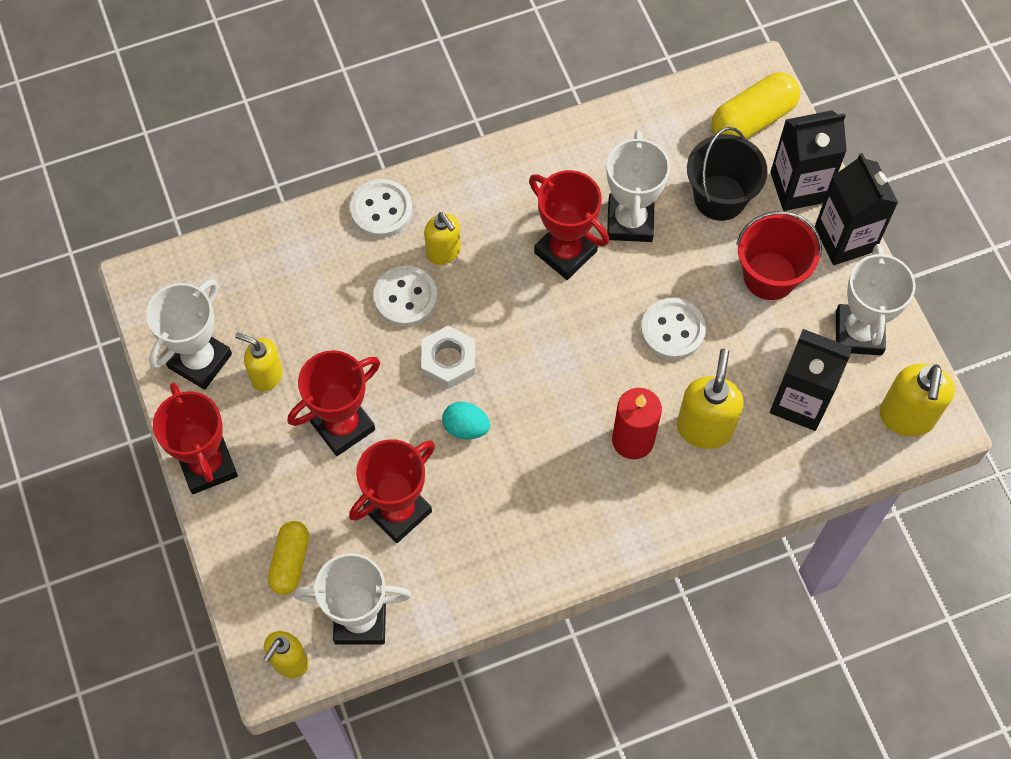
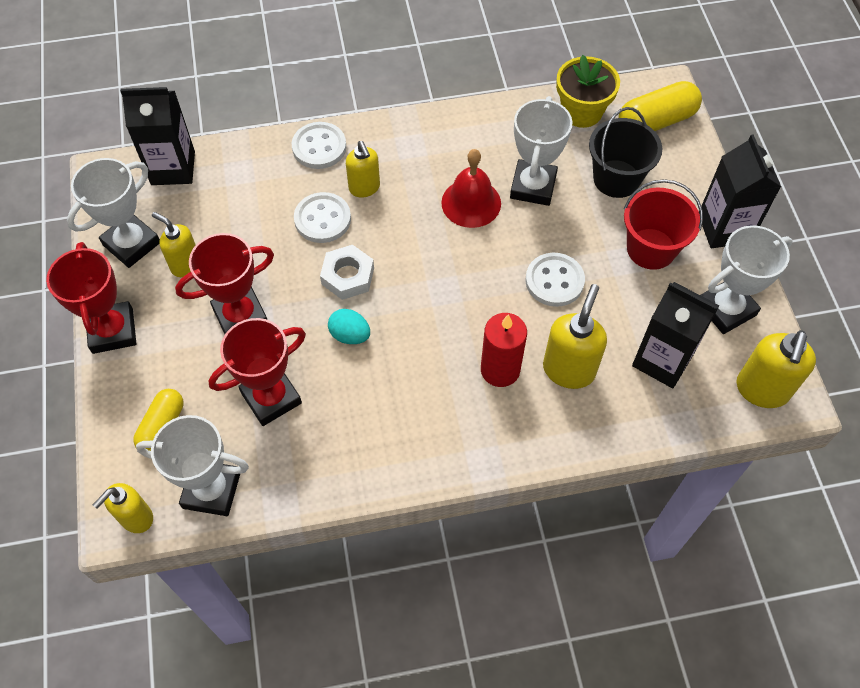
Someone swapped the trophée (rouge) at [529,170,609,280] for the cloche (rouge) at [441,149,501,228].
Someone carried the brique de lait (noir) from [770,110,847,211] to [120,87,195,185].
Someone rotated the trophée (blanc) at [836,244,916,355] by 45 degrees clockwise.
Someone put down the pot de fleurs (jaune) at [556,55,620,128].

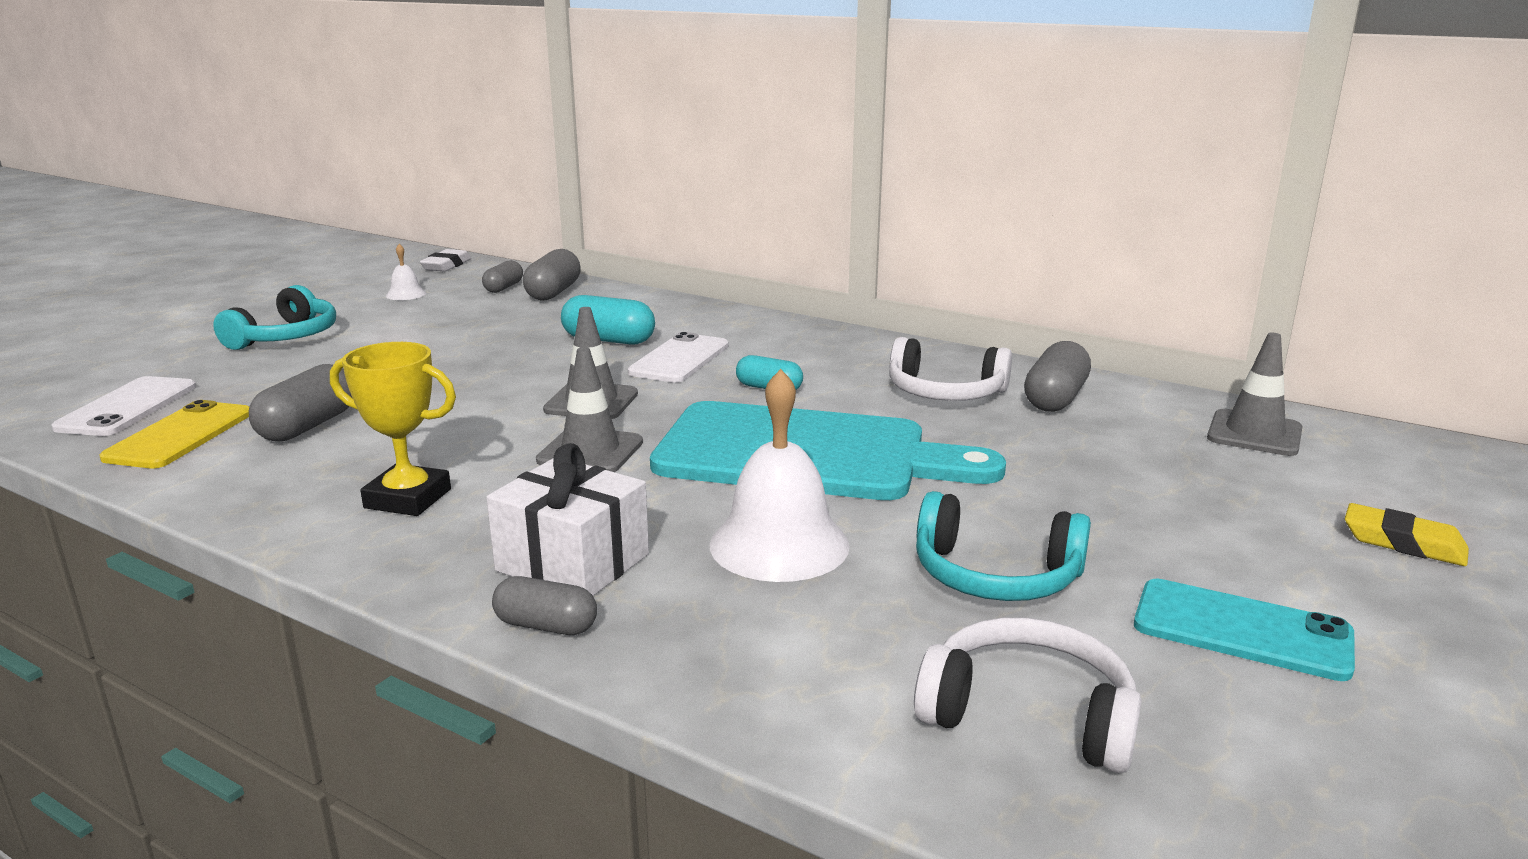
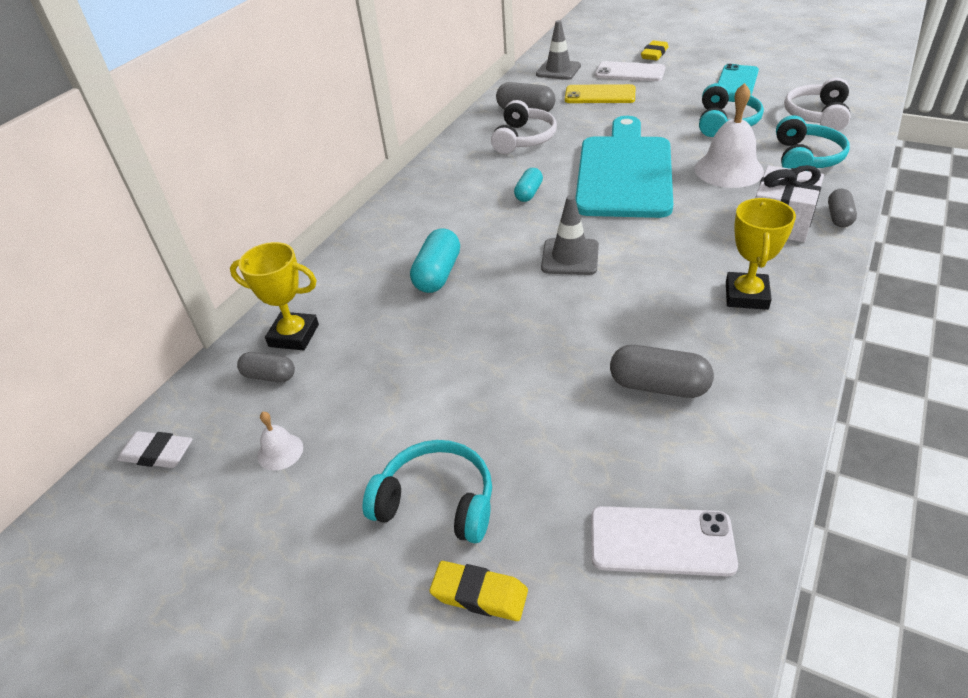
Someone carried the téléphone (jaune) from [99,400,249,469] to [565,84,635,103].
Someone swapped the gélule (gris) at [523,249,581,301] for the trophée (jaune) at [230,242,319,350].
Someone took away the cône de chantier (gris) at [536,347,643,472].
Someone carried the téléphone (blanc) from [628,332,729,383] to [595,61,665,81].
Someone put down the gomme (jaune) at [430,561,528,621].
Someone put down the casque audio (turquoise) at [776,115,850,169].

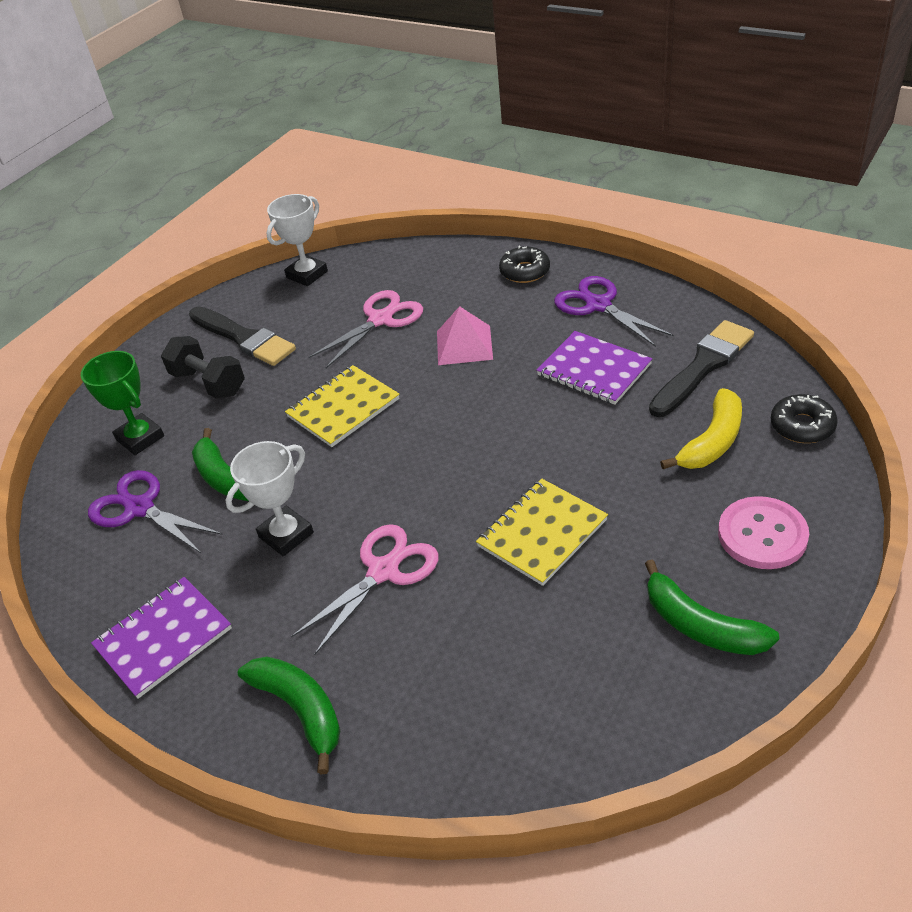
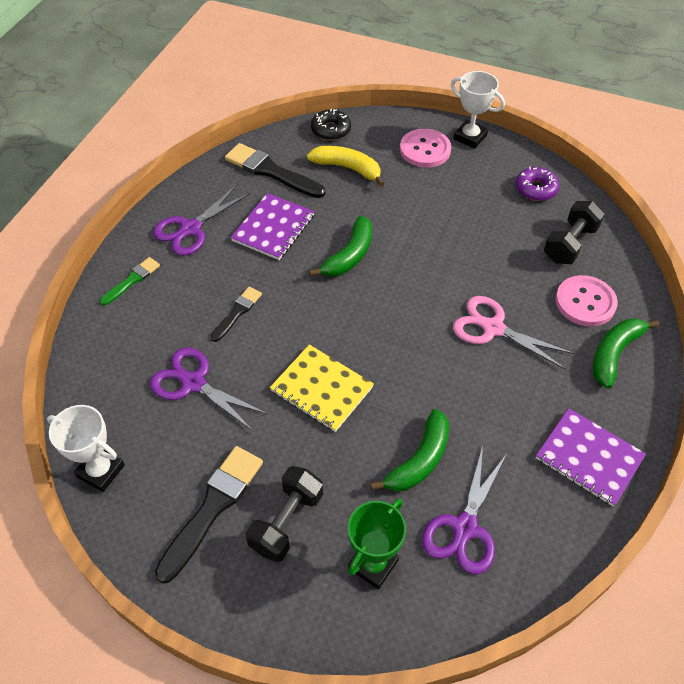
Someone carried the trophée (blanc) from [226,441,314,556] to [451,71,505,149].
Someone repainted the ciseaux (rose) at [308,290,423,368], which became the ciseaux (violet) at [150,347,269,432].
Someone swapped the pyramide (rose) at [437,306,493,365] for the pinceau (noir) at [211,287,262,342].
Someone took away the carnet (jaune) at [476,479,608,586].
Someone swapped the beignet (noir) at [499,246,550,283] for the pinceau (vert) at [100,257,160,305].
Someone carried the banane (vert) from [645,559,779,655] to [309,215,372,277].
Someone put down the beignet (violet) at [516,167,559,201].
Someone put down the haltère (noir) at [544,201,605,264].
Someone put down the bouton (rose) at [555,275,618,326].

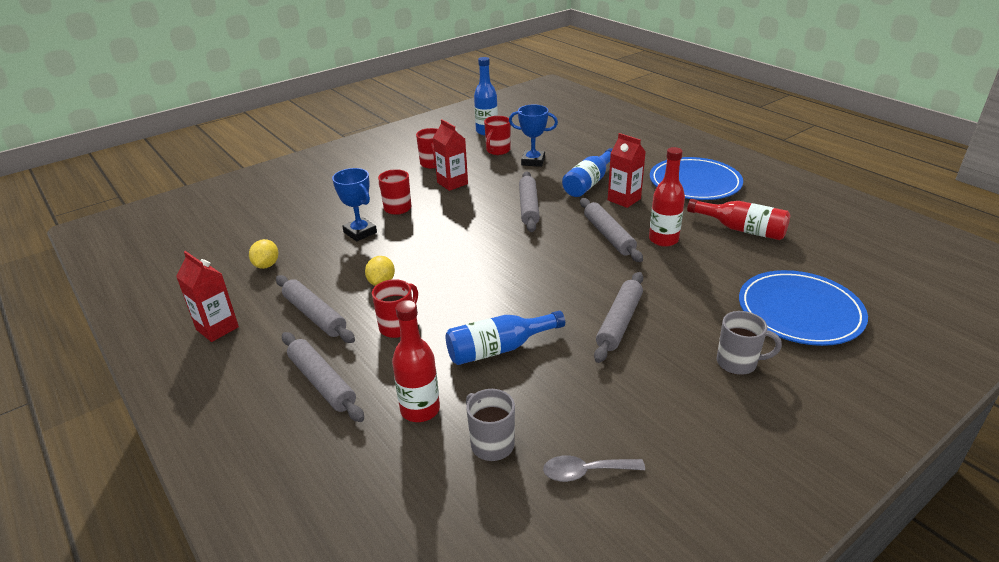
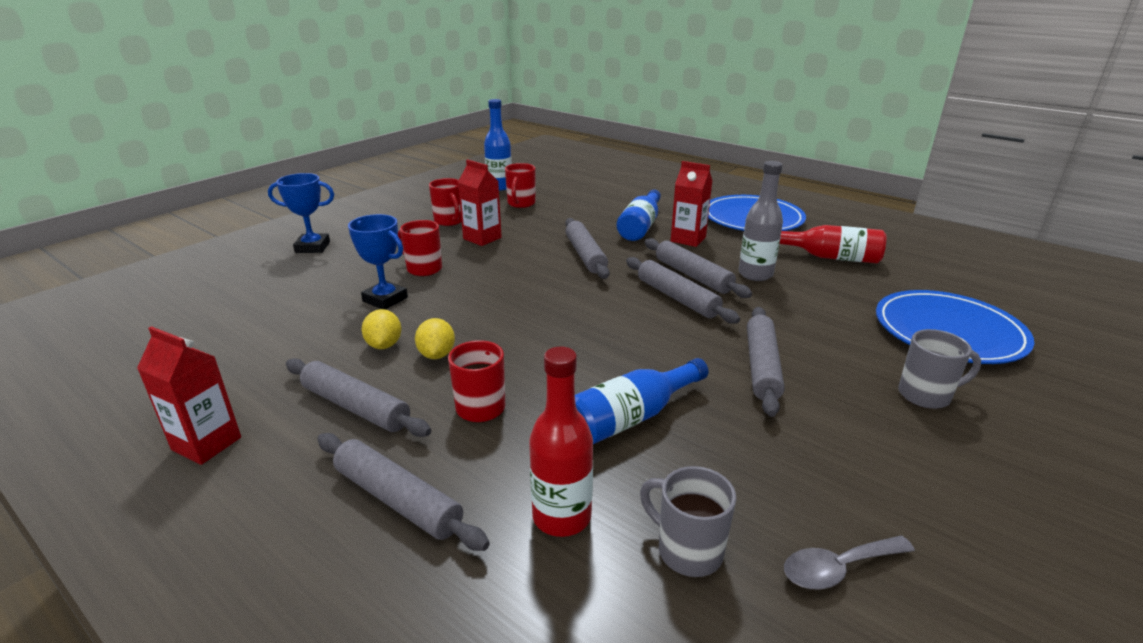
Someone carried the citron (jaune) from [249,239,278,269] to [362,309,402,349].
Someone carried the trophée (bleu) from [509,105,558,167] to [268,173,334,253].
Someone repainted the bouteille (rouge) at [649,147,685,247], which became the bouteille (gris) at [739,161,783,281].
Someone put down the rouleau à pâtisserie (gris) at [626,257,740,324].

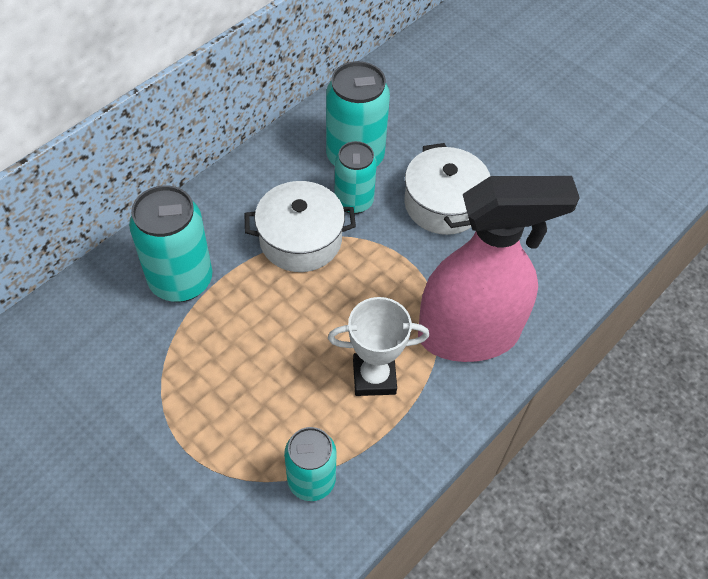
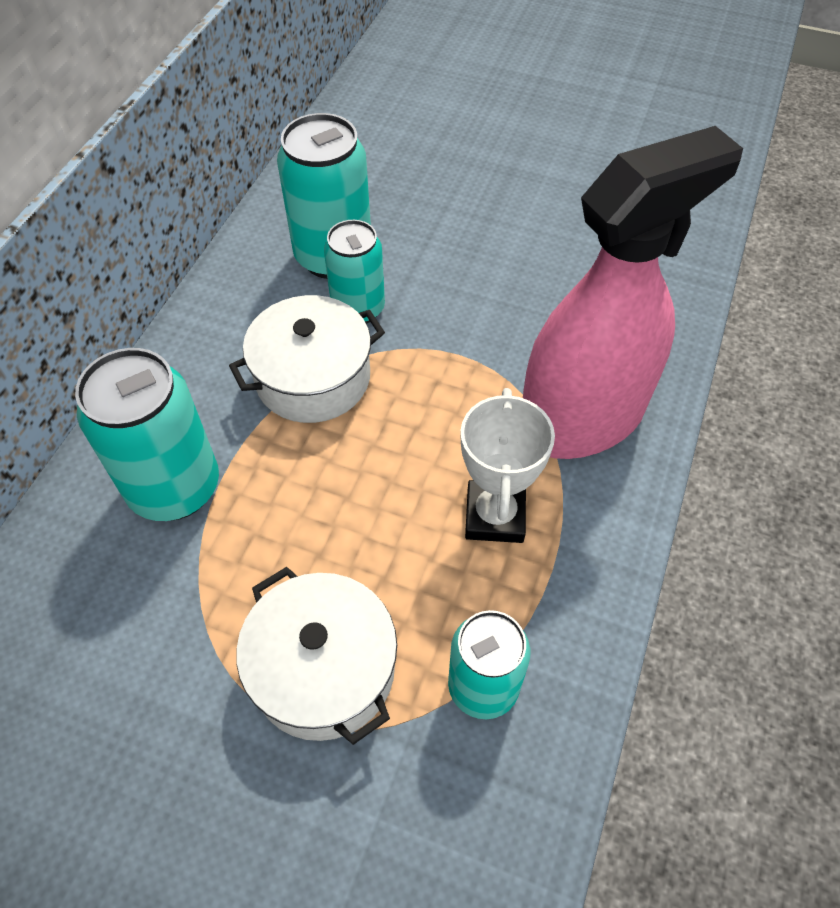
Someone rotated the trophée (blanc) at [328,297,429,396] by 60 degrees counterclockwise.
Someone carried the marmite (blanc) from [404,143,490,235] to [236,567,397,745].

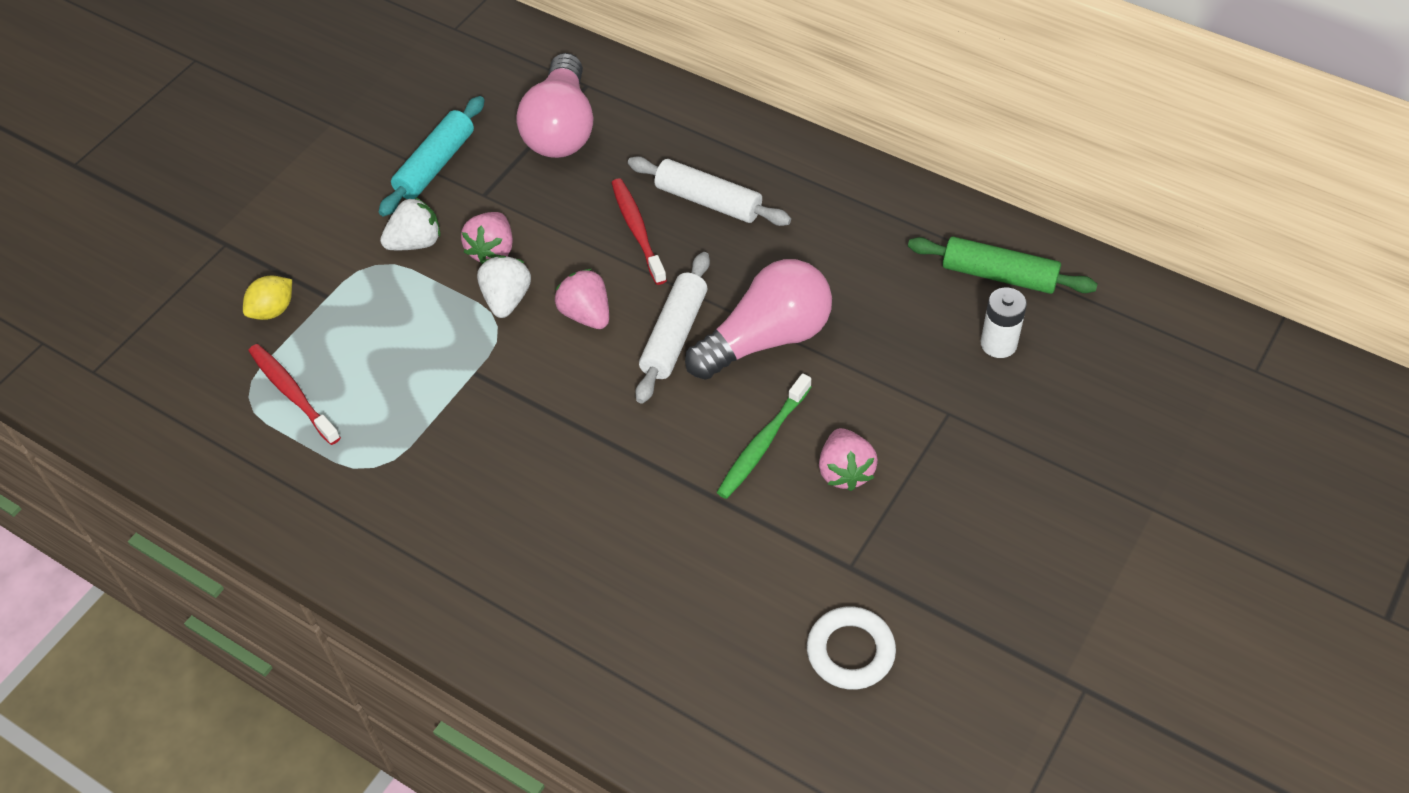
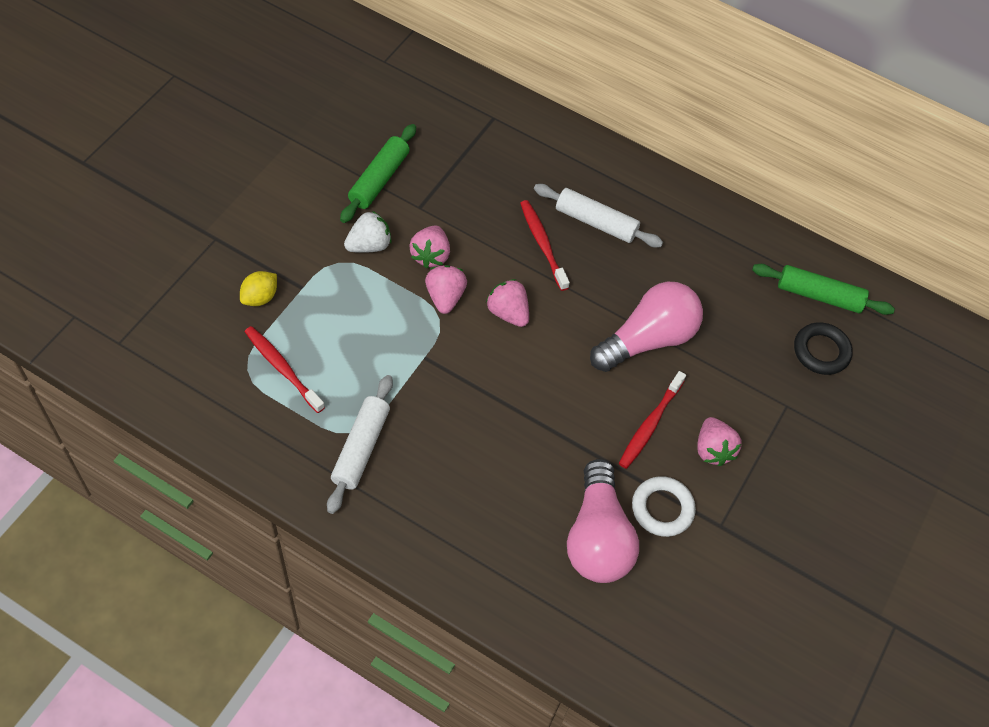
Someone repainted the rouleau à pâtisserie (turquoise) at [379,96,484,217], which became the rouleau à pâtisserie (vert) at [340,124,416,223].
Someone repainted the fraise (blanc) at [477,255,531,318], which became the fraise (rose) at [425,265,467,314].
Someone carried the ampoule (rose) from [517,53,593,158] to [567,459,639,583].
Someone carried the rouleau à pâtisserie (blanc) from [635,252,710,404] to [327,375,393,514].
Someone repainted the brosse à dents (vert) at [717,373,811,499], which became the brosse à dents (rouge) at [619,371,686,469].
Someone carried the anneau (blanc) from [807,607,896,690] to [632,476,696,537].
Someone swapped the pile (blanc) at [981,288,1027,358] for the anneau (noir) at [794,322,853,375].

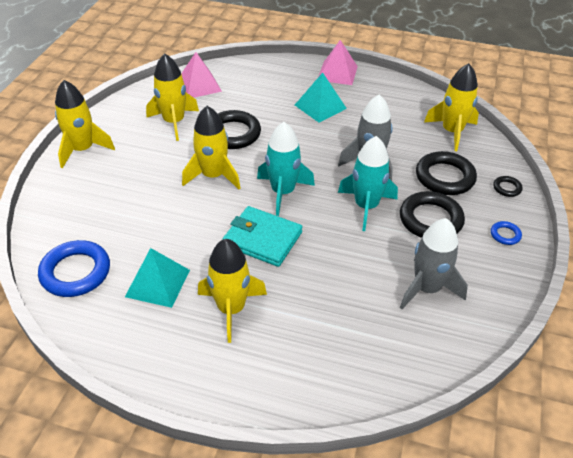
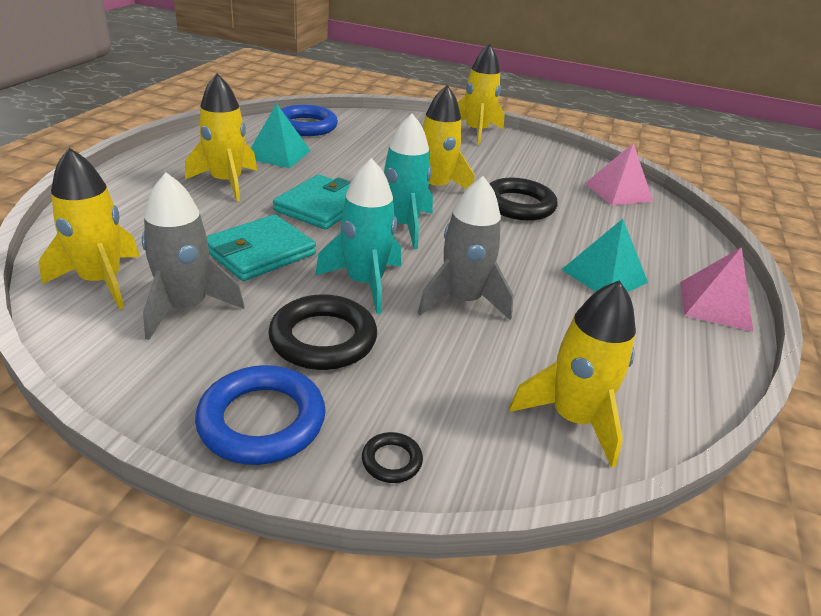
Someone carried the fusée (jaune) from [146,54,199,141] to [39,148,140,309].
Someone took away the anneau (noir) at [416,151,477,195].
Someone scaled the anneau (bleu) at [491,221,522,245] by 2.14.
Someone put down the portefeuille (turquoise) at [207,214,316,281].

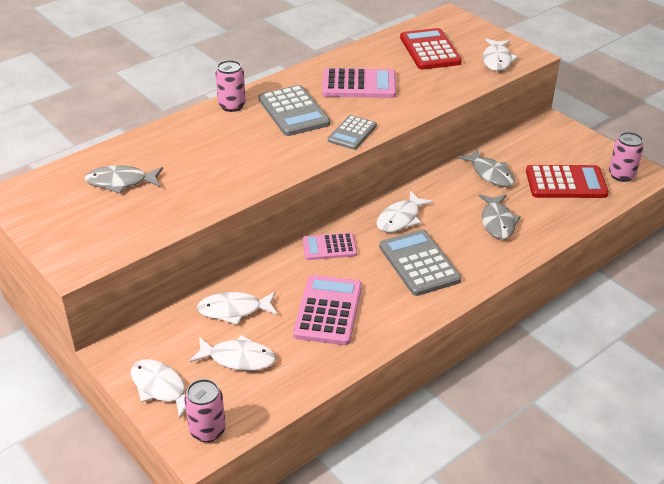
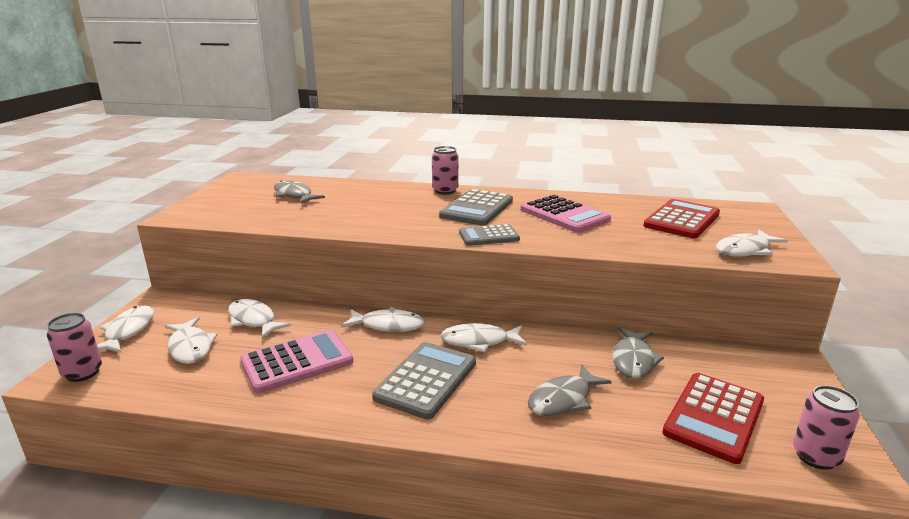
Someone swapped the calculatrice (rose) at [302,233,357,260] for the poisson (blanc) at [341,307,425,332].
Someone rotated the calculatrice (rouge) at [526,165,609,198] by 75 degrees clockwise.

